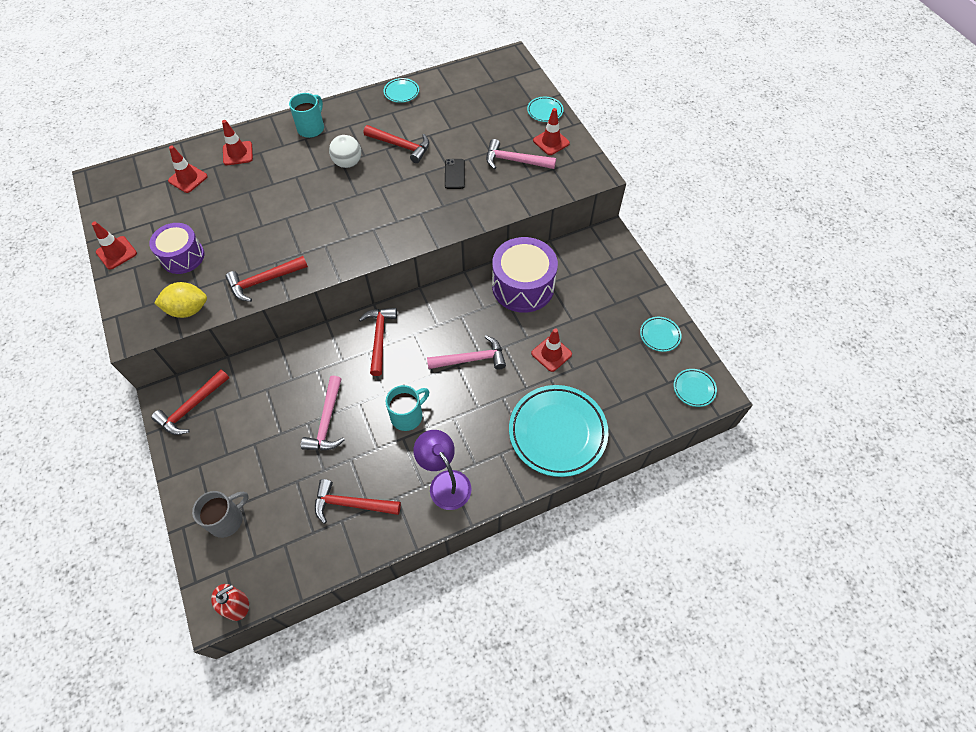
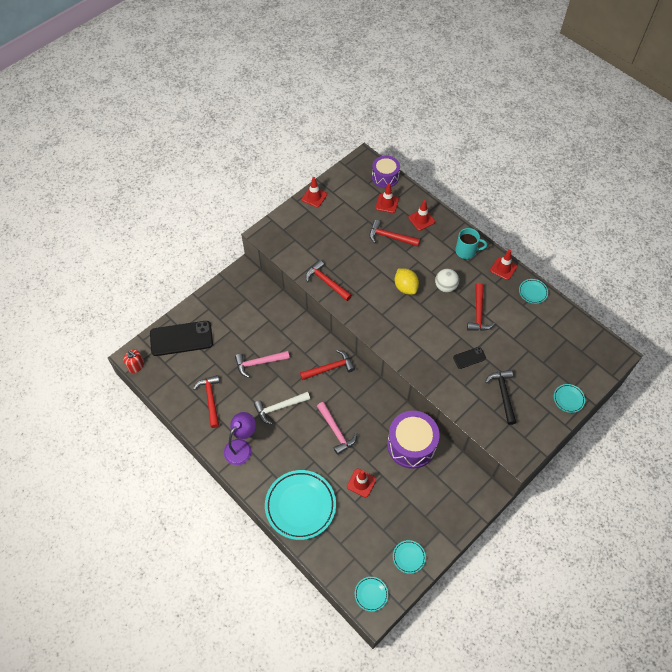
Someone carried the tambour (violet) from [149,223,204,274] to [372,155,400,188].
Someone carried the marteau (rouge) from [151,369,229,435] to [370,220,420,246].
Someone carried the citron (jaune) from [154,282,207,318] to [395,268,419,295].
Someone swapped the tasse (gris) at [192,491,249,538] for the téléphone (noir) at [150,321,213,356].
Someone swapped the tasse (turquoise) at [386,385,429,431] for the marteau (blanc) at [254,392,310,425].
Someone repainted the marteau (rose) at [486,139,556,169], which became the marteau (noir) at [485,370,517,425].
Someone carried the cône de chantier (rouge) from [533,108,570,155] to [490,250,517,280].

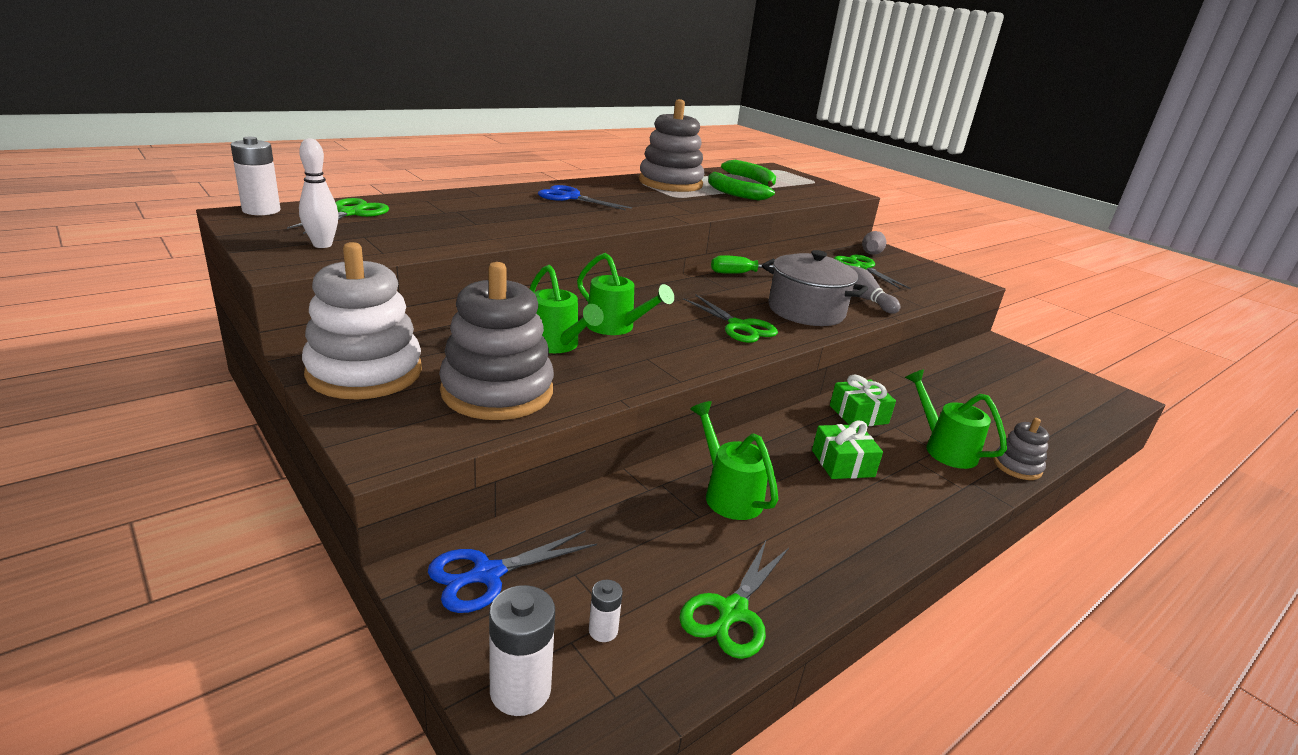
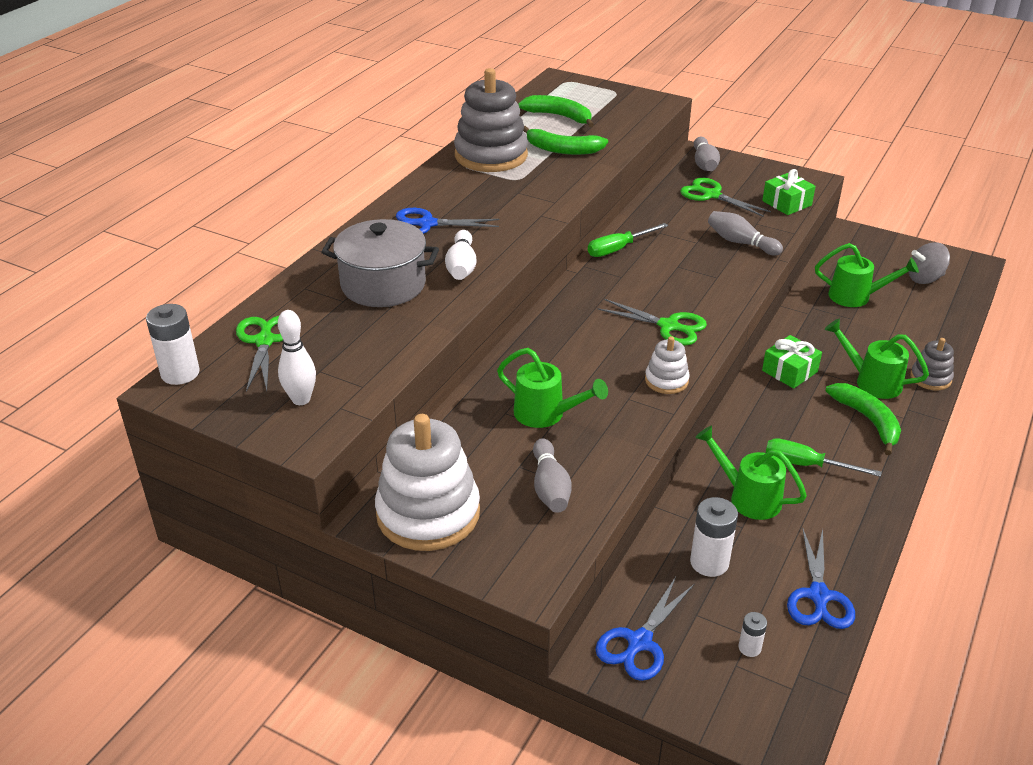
Someone swapped the jouet à empiler (gris) at [439,262,554,420] for the quille (gris) at [533,438,572,513].
Someone carried the pile (blanc) from [489,585,555,716] to [690,497,738,577].
Someone carried the arrosoir (vert) from [577,253,674,335] to [815,243,919,307].
Someone repainted the ciseaux (vert) at [679,541,789,659], which became the ciseaux (bleu) at [787,527,855,629].
Someone carried the marmite (gris) from [762,250,868,326] to [321,219,439,307].
Someone carried the cadeau (vert) from [812,421,883,479] to [762,169,816,215].
Someone put down the quille (blanc) at [445,230,476,280].
Someone put down the jouet à empiler (blanc) at [645,336,690,394].
Someone put down the tournevis (vert) at [766,438,882,477].
Someone put down the banane (vert) at [826,383,901,455].
Someone put down the toupie (gris) at [908,242,950,284].

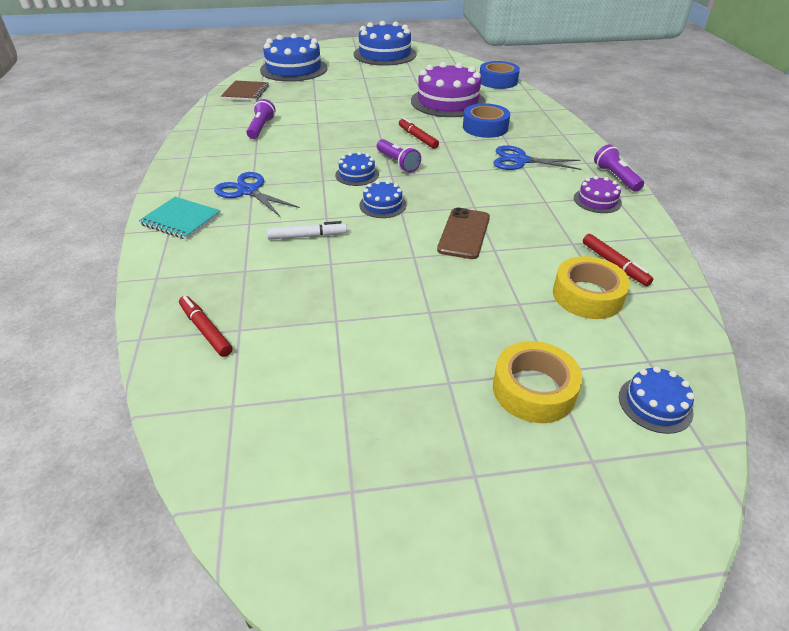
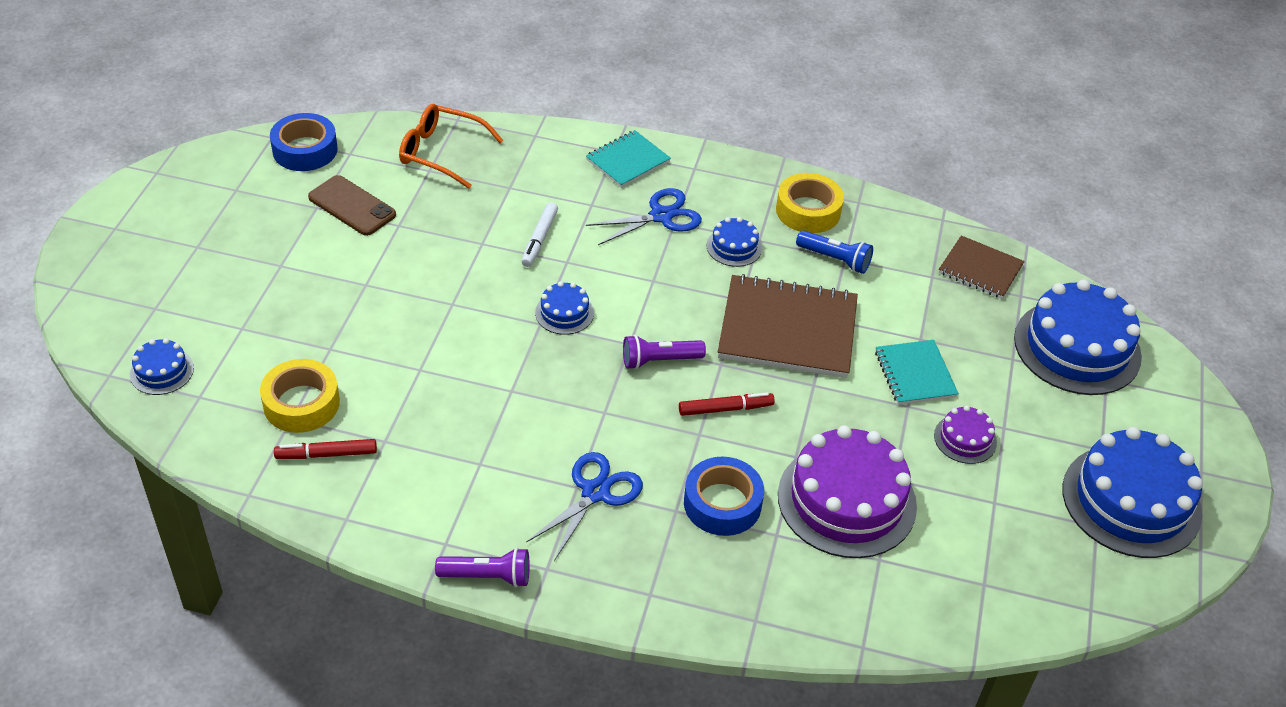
Someone swapped the feutre (rouge) at [179,296,232,357] for the lunettes (orange) at [399,104,503,189].
Someone repainted the lampe de poche (violet) at [246,99,276,139], which became the lampe de poche (bleu) at [796,230,873,274].
Someone carried the gâteau (bleu) from [335,152,379,186] to [707,217,762,267].
Someone carried the téléphone (marron) from [437,208,490,259] to [308,175,396,236].
Someone carried the ruban adhésif (bleu) from [480,61,520,89] to [270,113,338,171].
Someone carried the ruban adhésif (jaune) from [493,341,582,423] to [776,173,844,233].
Someone carried the gâteau (violet) from [574,176,622,213] to [934,405,997,464].
Someone put down the carnet (marron) at [718,274,858,378].
Someone put down the carnet (turquoise) at [875,340,959,405].

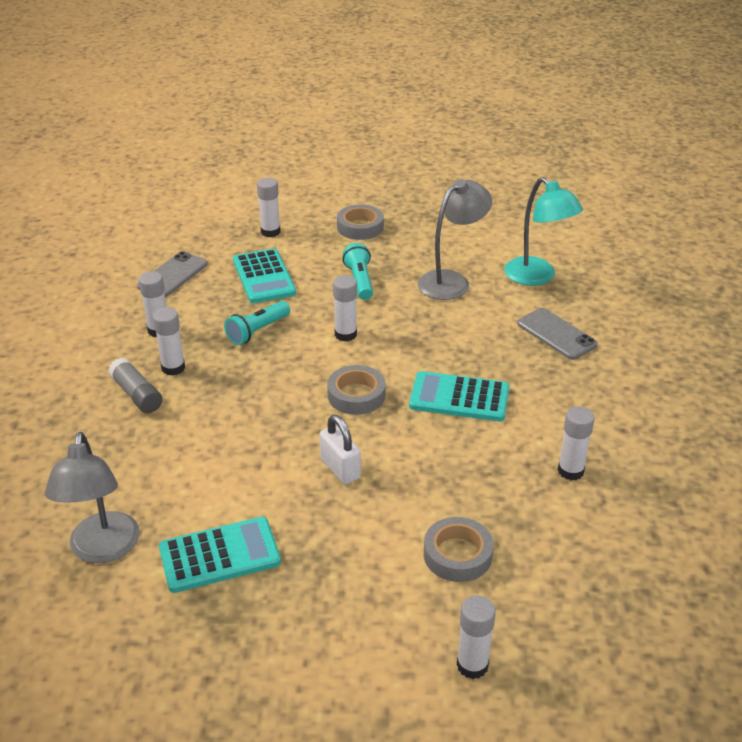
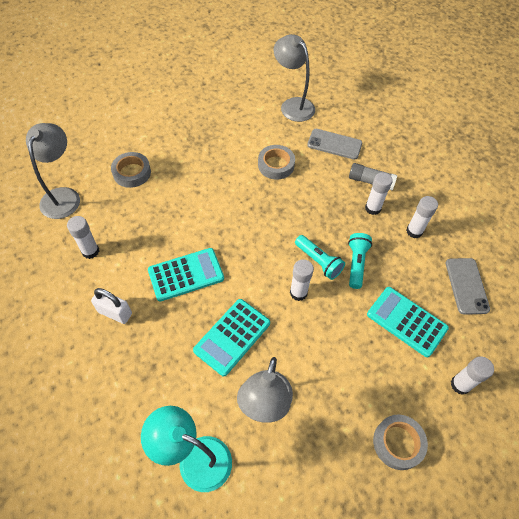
Someone carried the calculatrice (turquoise) from [159,516,281,593] to [193,299,270,376].
Someone carried the cadenas (blanc) from [319,415,361,484] to [91,288,132,324].
Someone carried the ruban adhésif (gris) from [327,365,386,415] to [258,145,295,180].
Someone carried the lampe de poche (turquoise) from [343,243,373,300] to [295,235,345,280].
Someone took away the bâton de colle (blanc) at [457,596,496,679].
Someone carried the téléphone (gris) from [517,308,598,360] to [307,129,362,160].
Someone put down the lampe (gris) at [26,123,80,219].

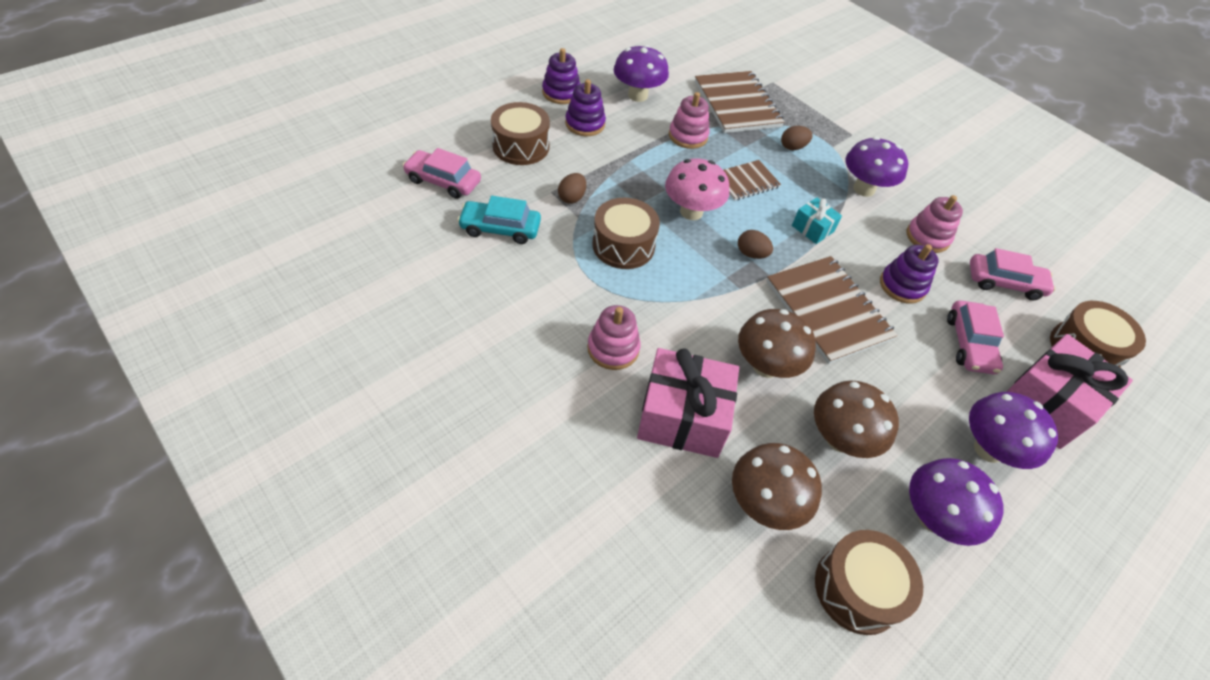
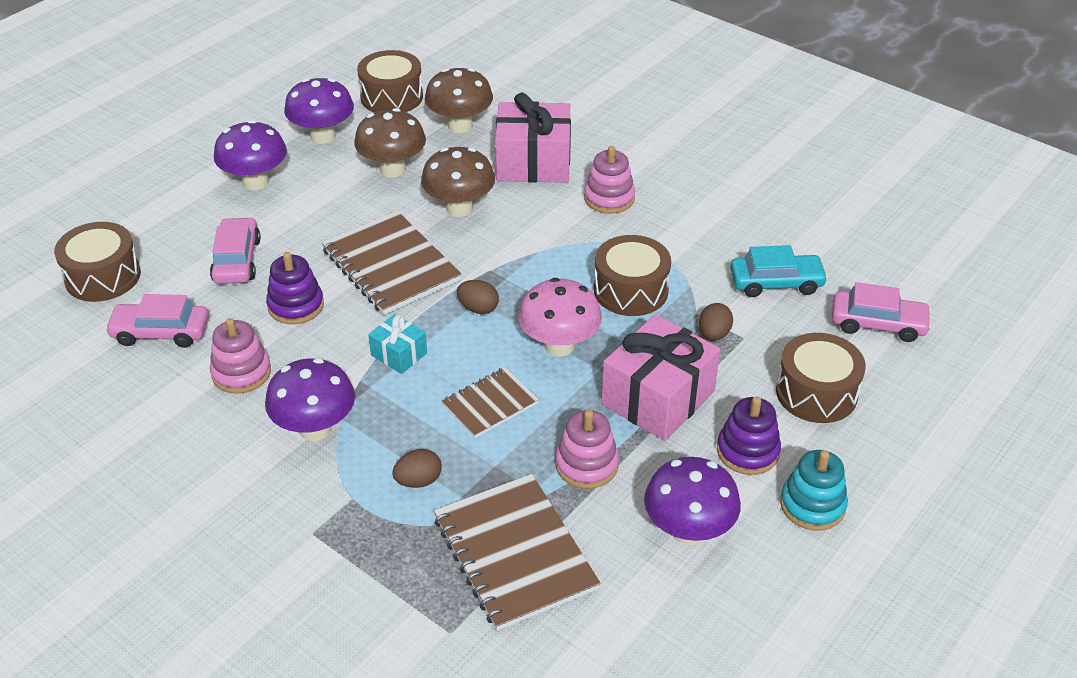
Someone repainted the jouet à empiler (violet) at [542,48,580,104], which became the jouet à empiler (turquoise) at [780,450,848,531].
Someone carried the cadeau (rose) from [1006,334,1133,449] to [601,314,720,441].

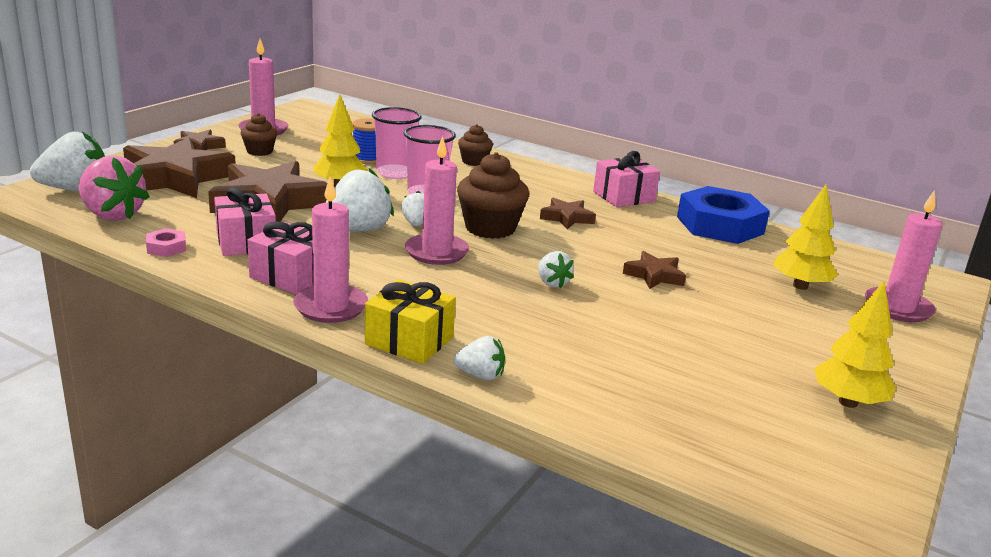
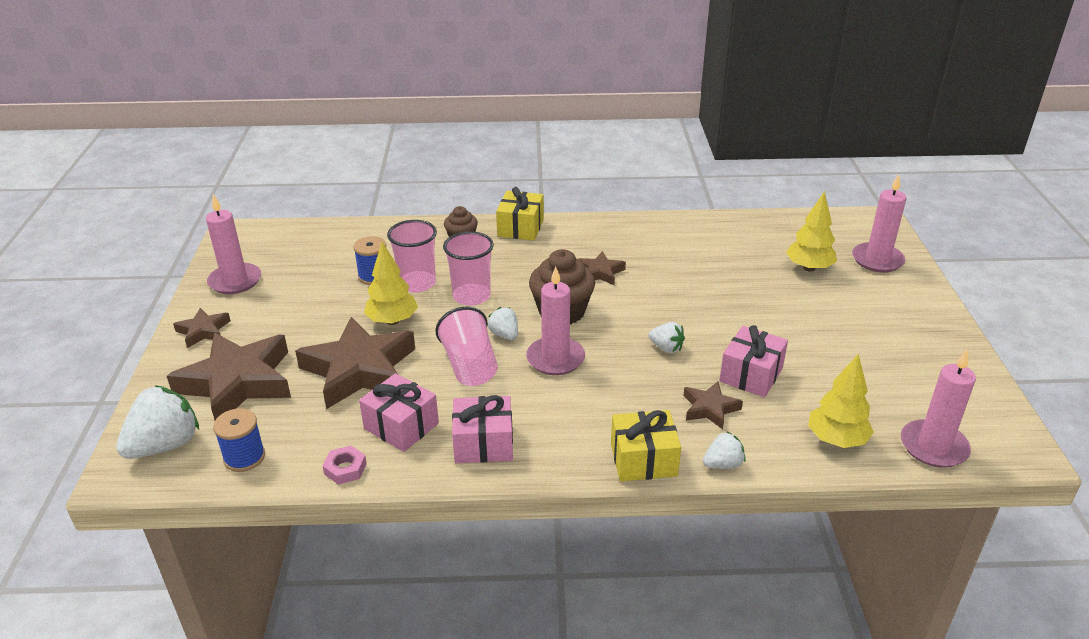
Someone swapped the fraise (rose) at [78,156,150,221] for the bobine (bleu) at [213,408,265,472].
Someone took away the muffin (marron) at [241,113,277,156].
Someone carried the bougie (rose) from [293,177,368,323] to [901,350,976,468].
Someone swapped the fraise (blanc) at [325,168,394,231] for the gobelet (rose) at [435,307,498,386].
Someone carried the cadeau (rose) from [593,151,660,207] to [719,325,788,397].
Someone carried the étoile (marron) from [623,251,686,289] to [683,382,743,430].
Someone took away the écrou (bleu) at [677,186,770,244].
Someone carried the arbre (jaune) from [814,280,896,408] to [808,354,874,448].
Someone put down the cadeau (jaune) at [496,187,544,240].

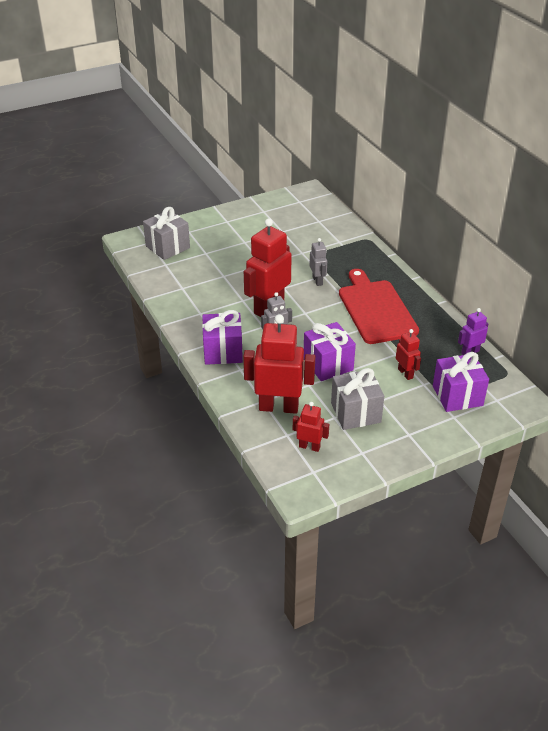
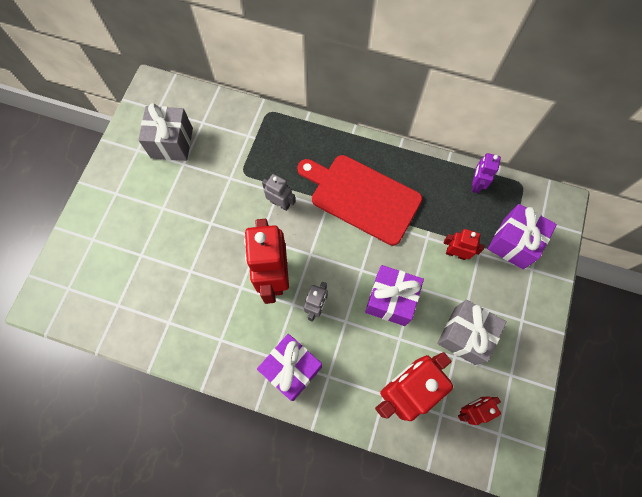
Someone carried the cadeau (gris) from [143,207,190,260] to [138,103,193,161].

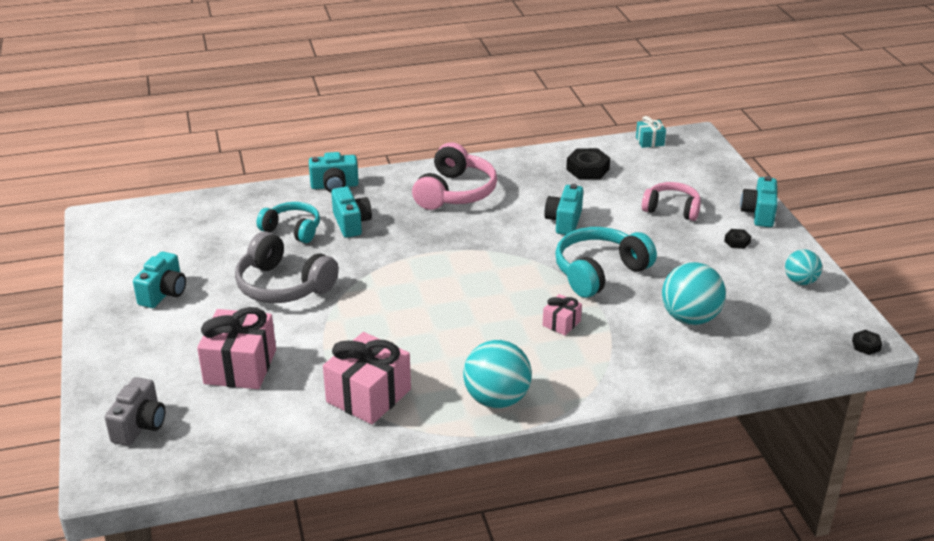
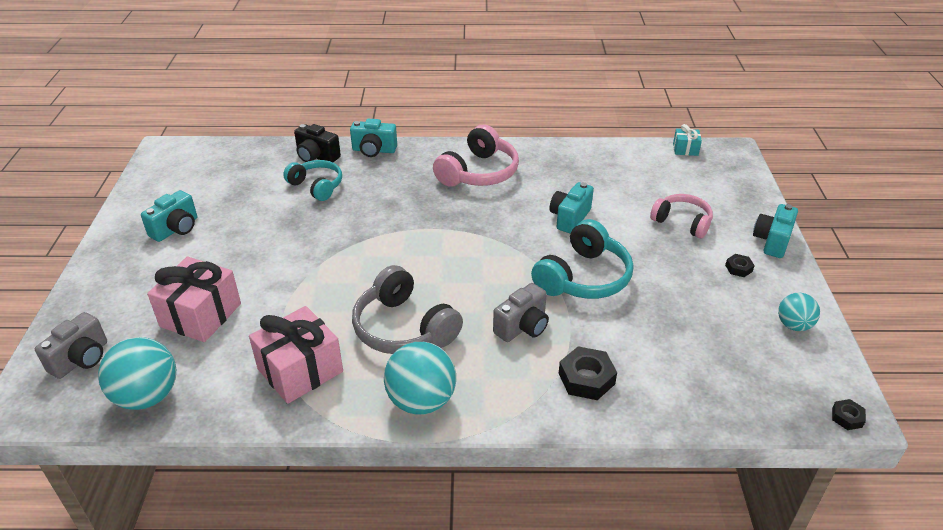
Someone carried the casque audio (gris) from [235,231,339,303] to [352,265,463,354].
Someone took away the appareil photo (turquoise) at [331,187,372,238].
Someone swapped the cadeau (rose) at [543,294,582,336] for the appareil photo (gris) at [493,283,549,342].
Someone rotated the casque audio (turquoise) at [555,227,657,298] by 150 degrees clockwise.
Someone carried the écrou (noir) from [566,148,610,179] to [559,346,617,400].
Someone carried the balle (turquoise) from [662,262,726,325] to [98,337,176,410].
Someone put down the appareil photo (noir) at [294,124,341,162].

